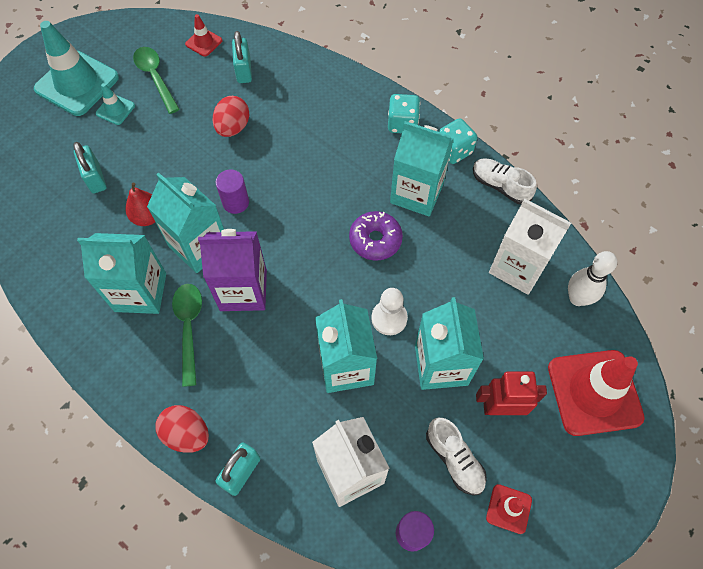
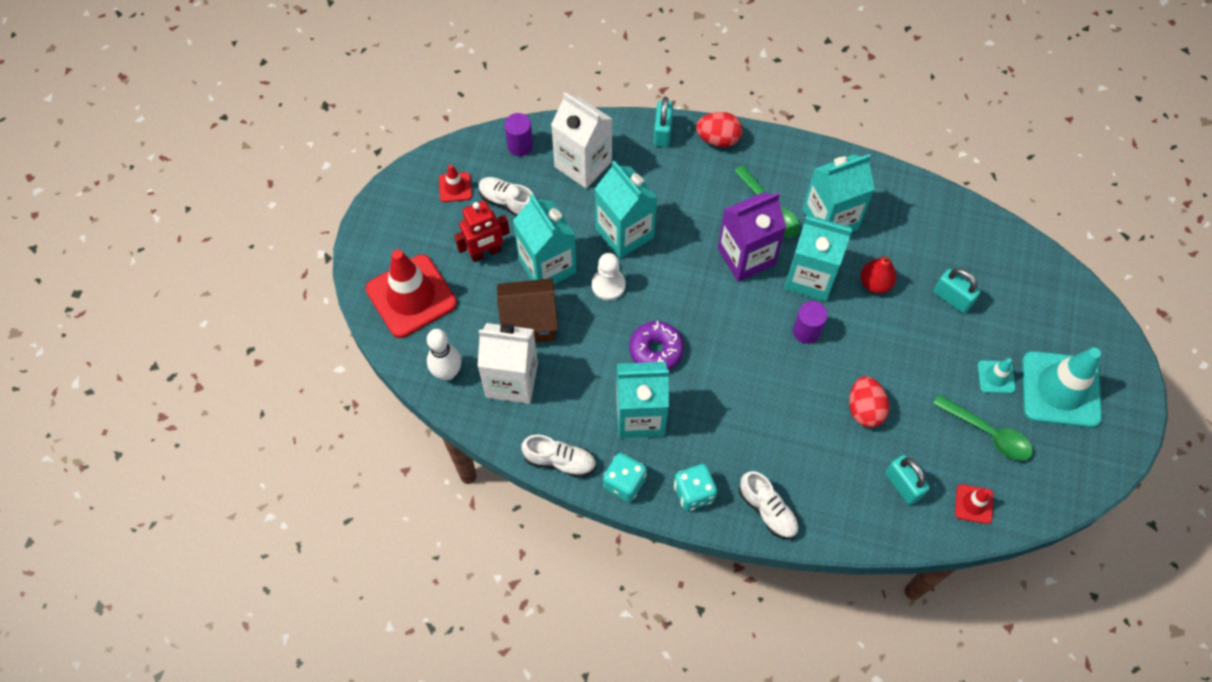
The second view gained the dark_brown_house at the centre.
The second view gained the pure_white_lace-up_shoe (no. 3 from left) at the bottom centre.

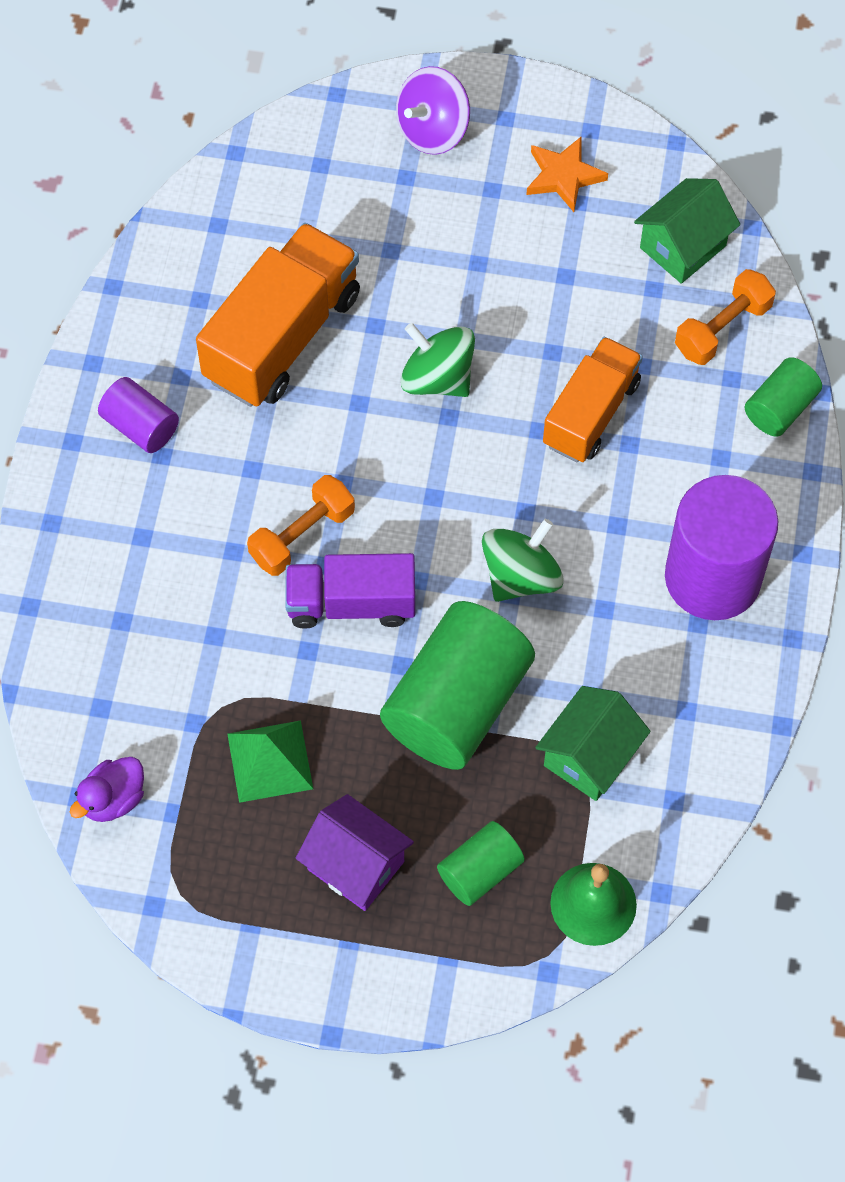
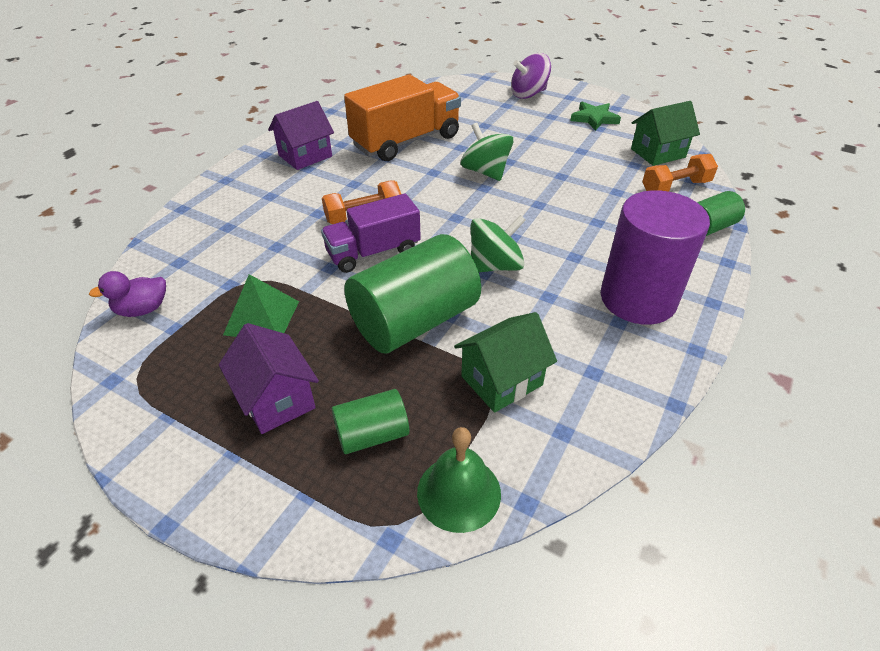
Where the purple_cylinder (no. 1 from left) stood at the middle left, the purple_house (no. 2 from left) came to stand at the top centre.
The purple_lorry at the centre ended up facing another way, 45 degrees counterclockwise from before.
What was the bright_orange_star_shape at the top right turned into the leaf-green_star_shape at the top right.
The second view lost the bright_orange_lorry (no. 2 from left) at the middle right.

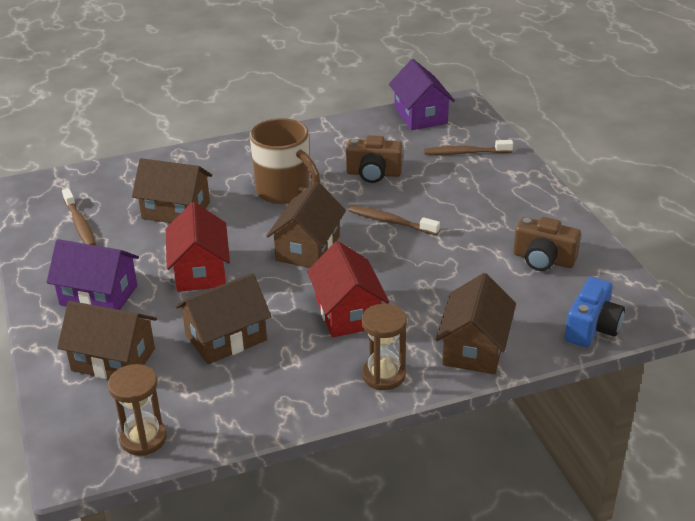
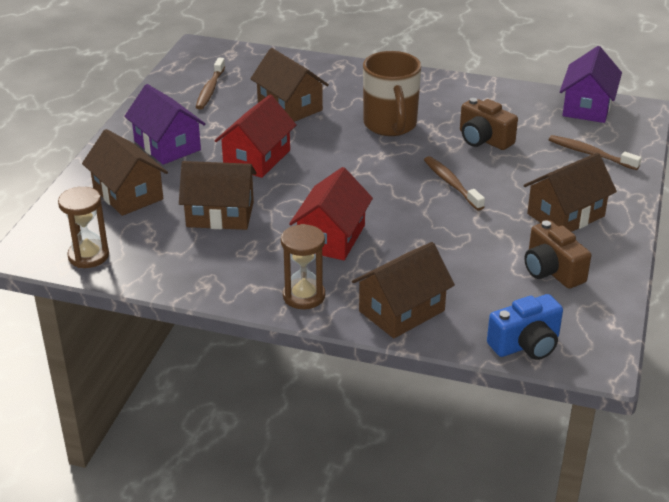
The dark_brown_house (no. 4 from left in the first image) ended up elsewhere, having gone from the centre to the middle right.

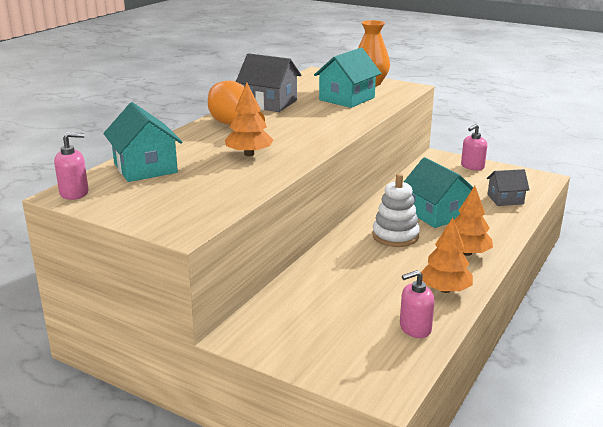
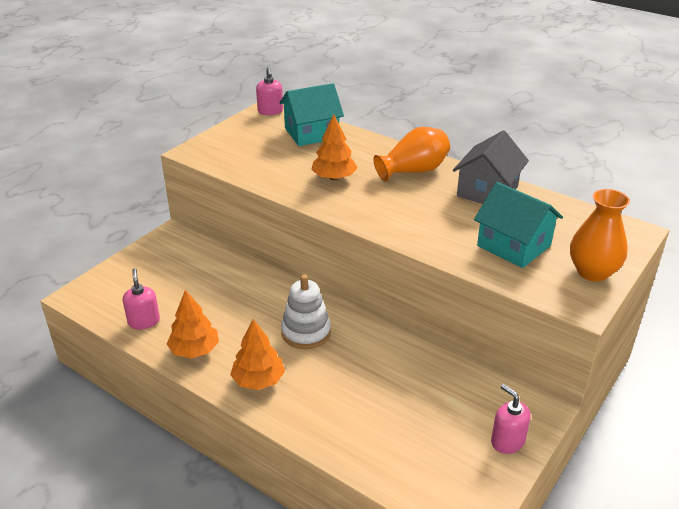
The second view lost the turquoise_house (no. 3 from left) at the middle right.
The second view lost the ash-grey_house (no. 2 from left) at the middle right.

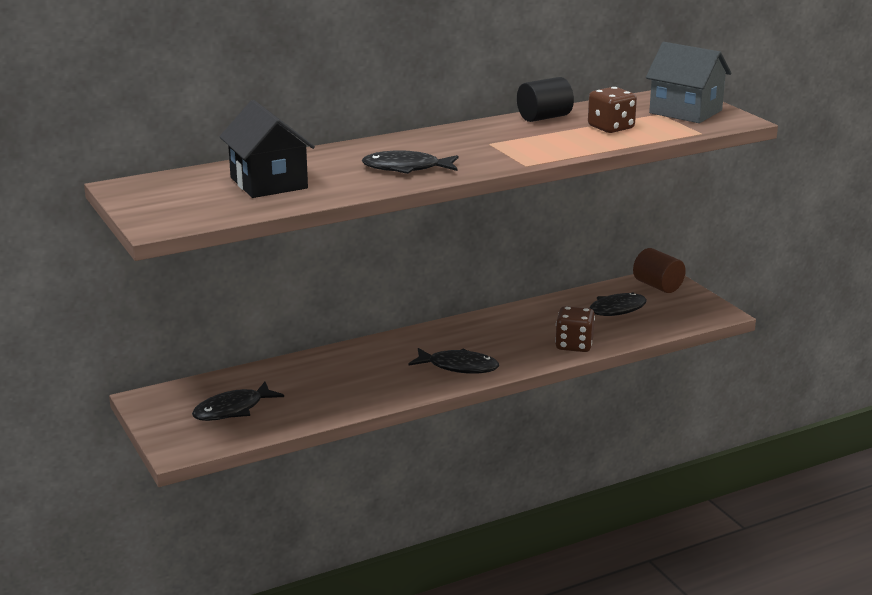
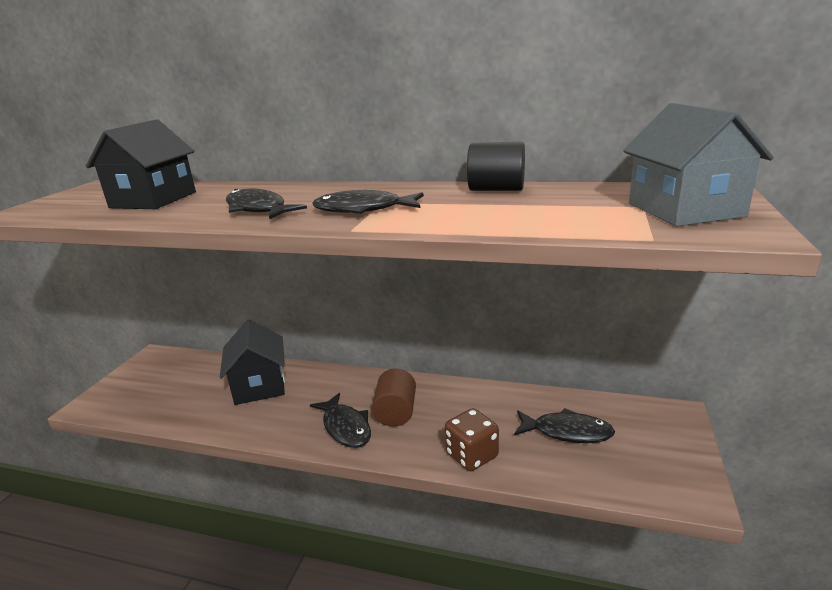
The jet-black_fish (no. 1 from left in the first image) ended up elsewhere, having gone from the bottom left to the centre.
The second view lost the dark_brown_die (no. 2 from left) at the top right.
The dark_brown_cylinder ended up elsewhere, having gone from the middle right to the bottom centre.
The second view gained the jet-black_house (no. 2 from left) at the middle left.

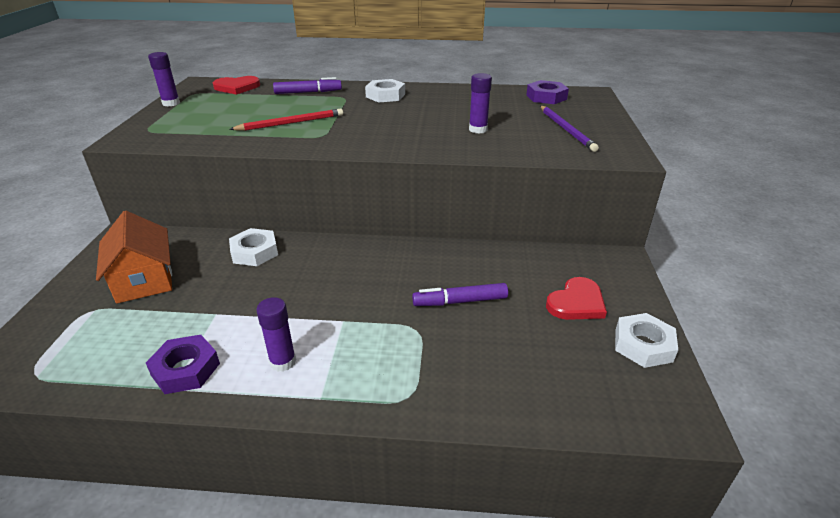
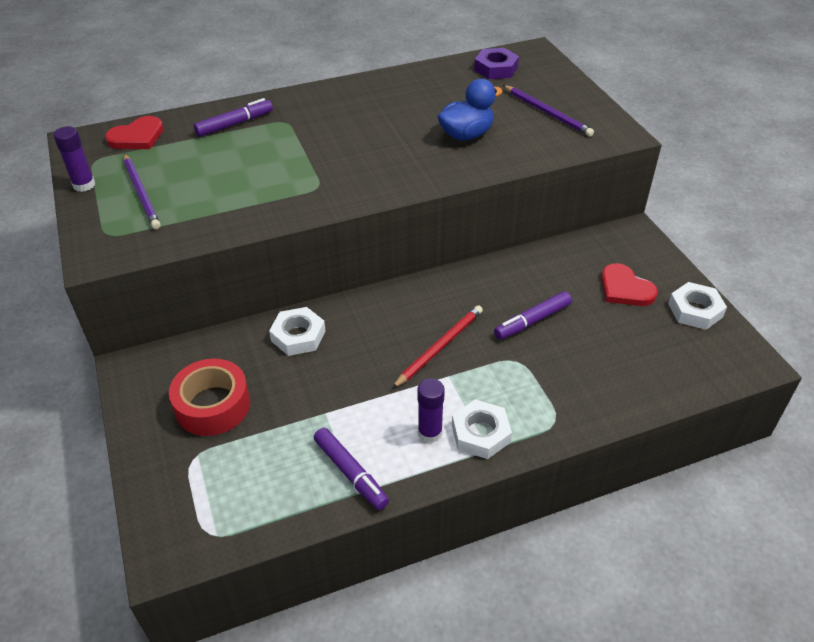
Where the bright_orange_house stood at the middle left, the crimson_sticky_tape came to stand at the middle left.
Where the purple_hex_nut (no. 1 from left) stood at the bottom left, the purple_felt_pen (no. 2 from left) came to stand at the bottom centre.
The crimson_lead_pencil ended up elsewhere, having gone from the top centre to the centre.
The pure_white_hex_nut (no. 2 from left) ended up elsewhere, having gone from the top centre to the bottom centre.
Where the purple_stick_of_glue (no. 3 from left) stood at the top centre, the cobalt_rubber_duck came to stand at the top centre.
The crimson_love_heart (no. 2 from left) at the middle right ended up facing another way, 120 degrees clockwise from before.
The second view gained the purple_lead_pencil (no. 1 from left) at the top left.

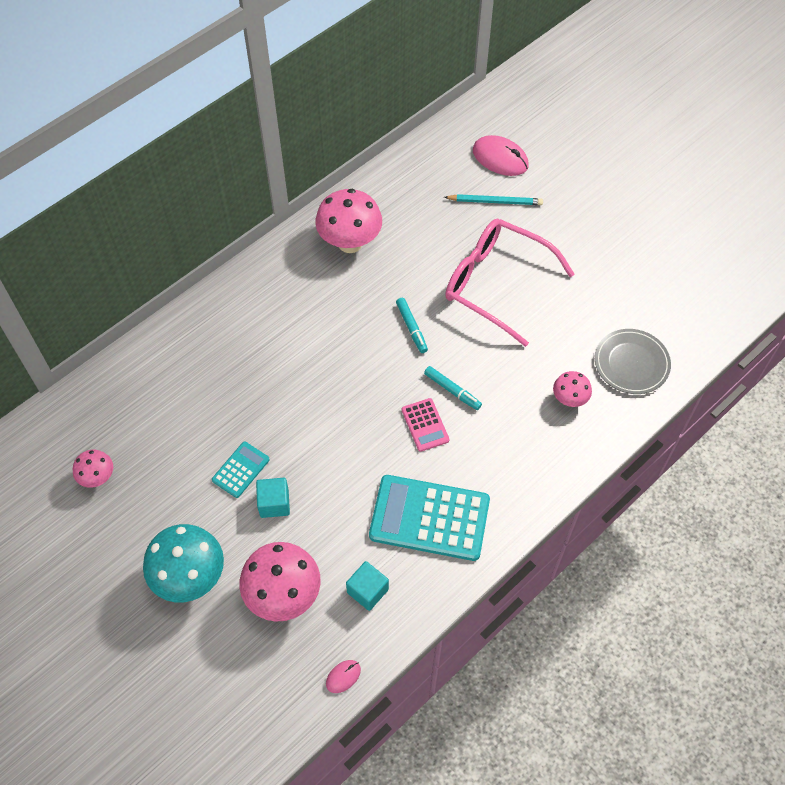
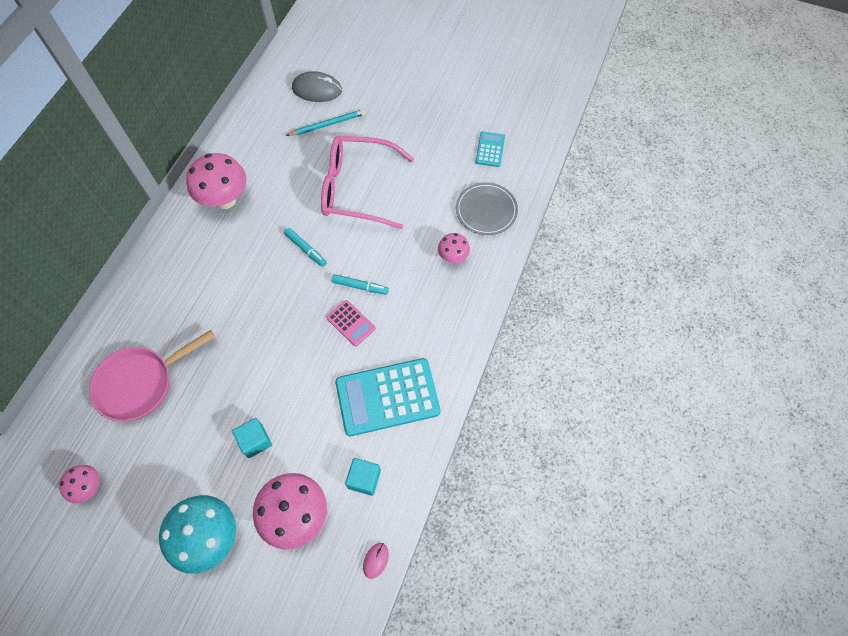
The turquoise_calculator (no. 1 from left in the first image) ended up elsewhere, having gone from the middle left to the top centre.
What was the rose-pink_computer_mouse (no. 2 from left) at the top centre turned into the ash-grey_computer_mouse at the top centre.
The second view gained the rose-pink_frying_pan at the middle left.

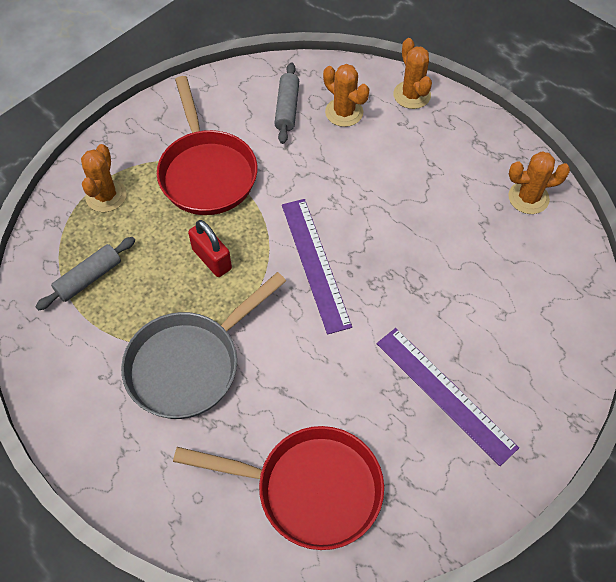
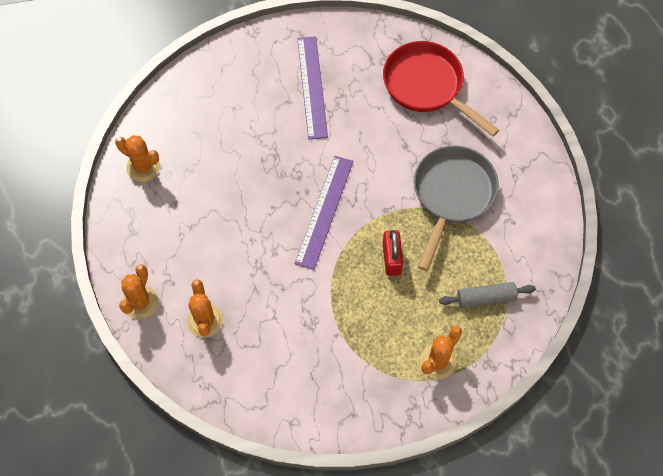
The ash-grey_frying_pan at the middle left ended up facing another way, 60 degrees counterclockwise from before.
The second view lost the crimson_frying_pan (no. 1 from left) at the top centre.
The second view lost the ash-grey_dough_roller (no. 2 from left) at the top centre.

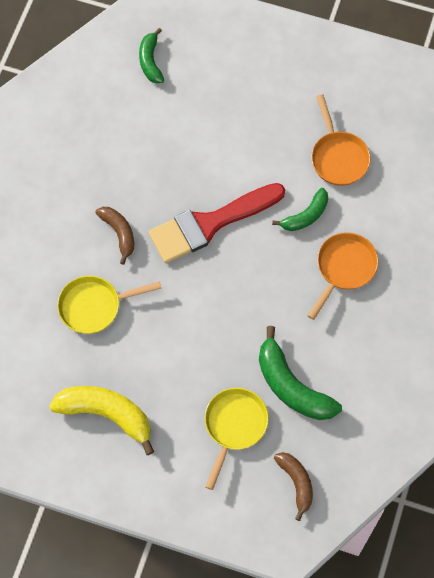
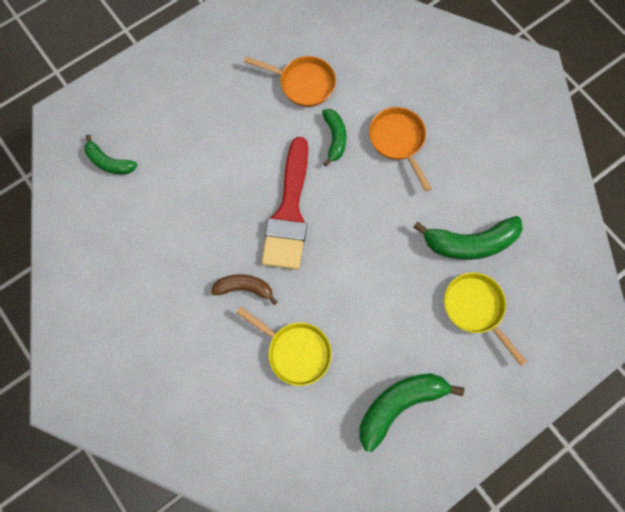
What was the yellow_toy_banana at the bottom left turned into the leaf-green_toy_banana (no. 3 from left) at the bottom centre.
The yellow_frying_pan (no. 1 from left) at the middle left ended up facing another way, 75 degrees counterclockwise from before.
The second view lost the dark_brown_toy_banana (no. 2 from left) at the bottom right.

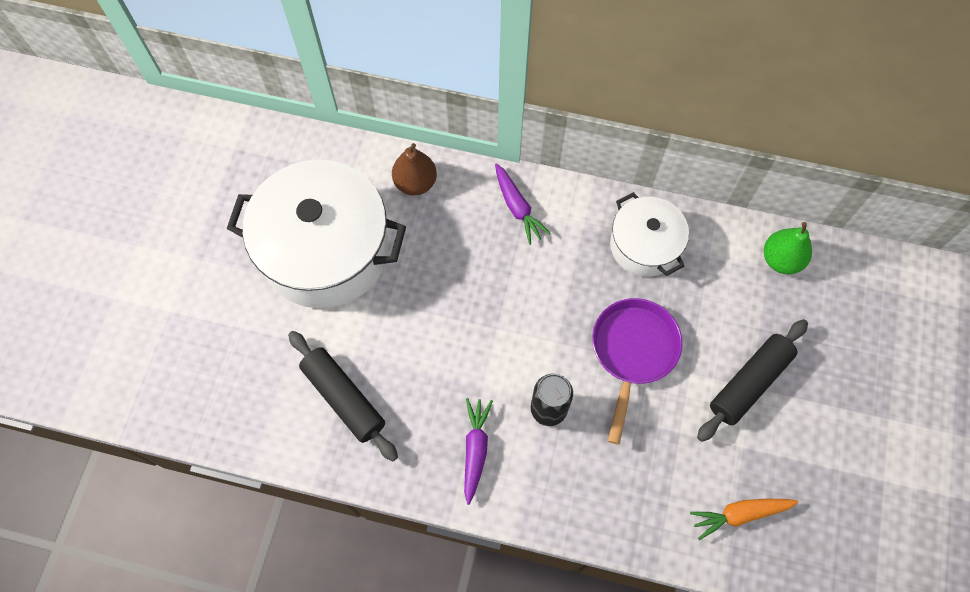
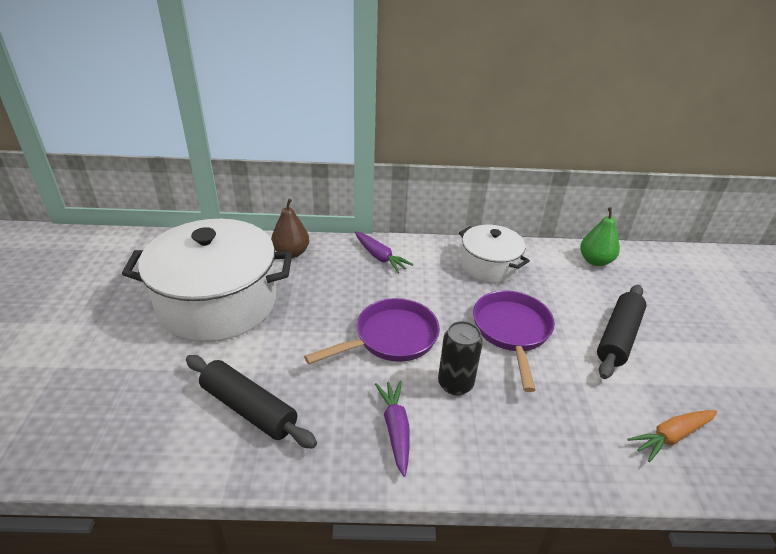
The second view gained the purple_frying_pan (no. 1 from left) at the centre.

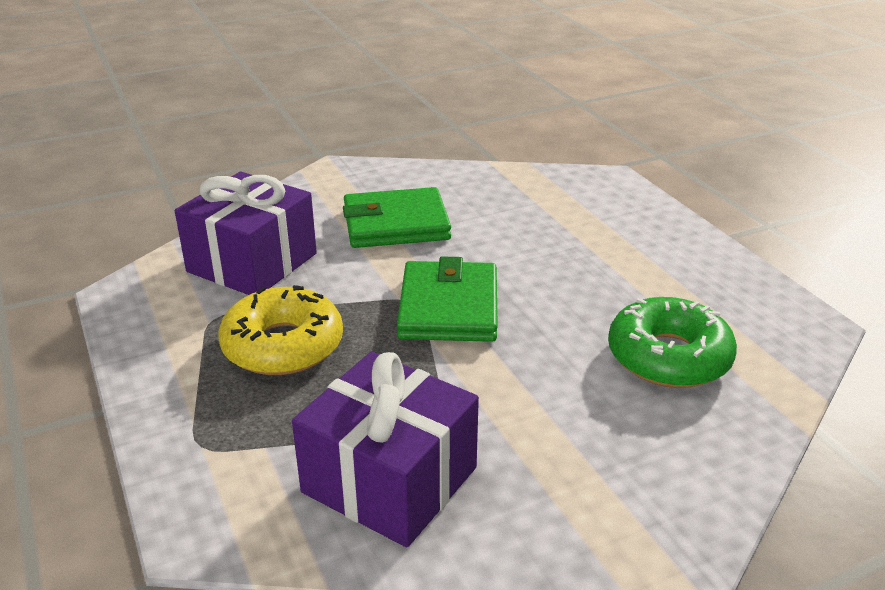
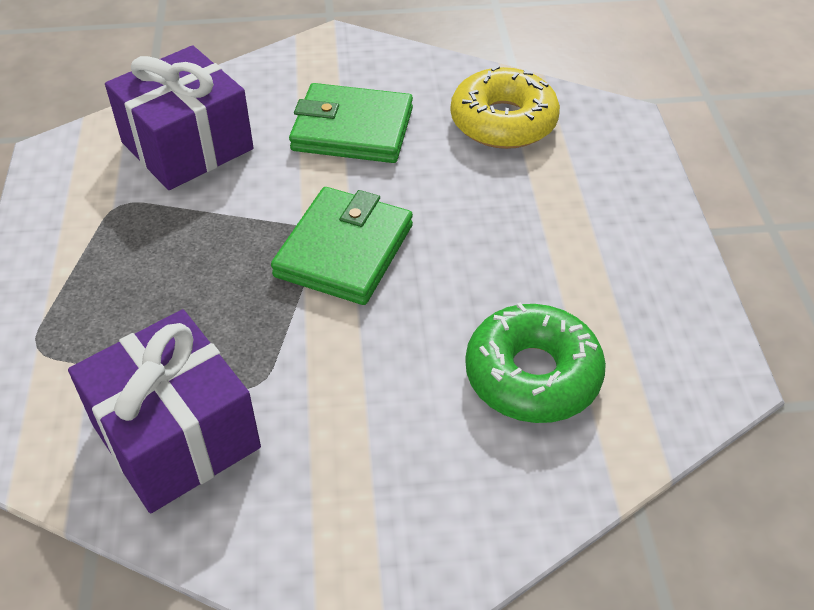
The yellow_donut ended up elsewhere, having gone from the middle left to the top centre.

